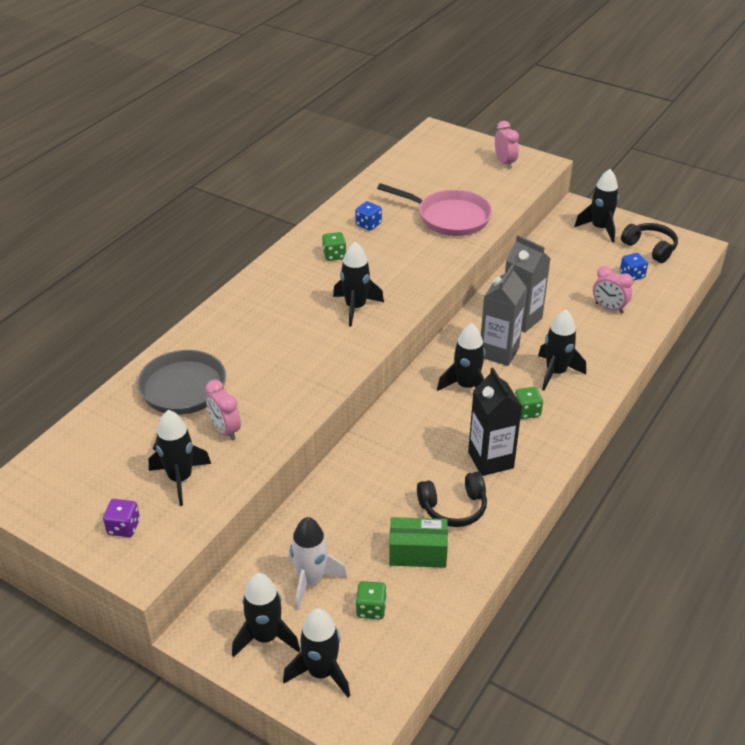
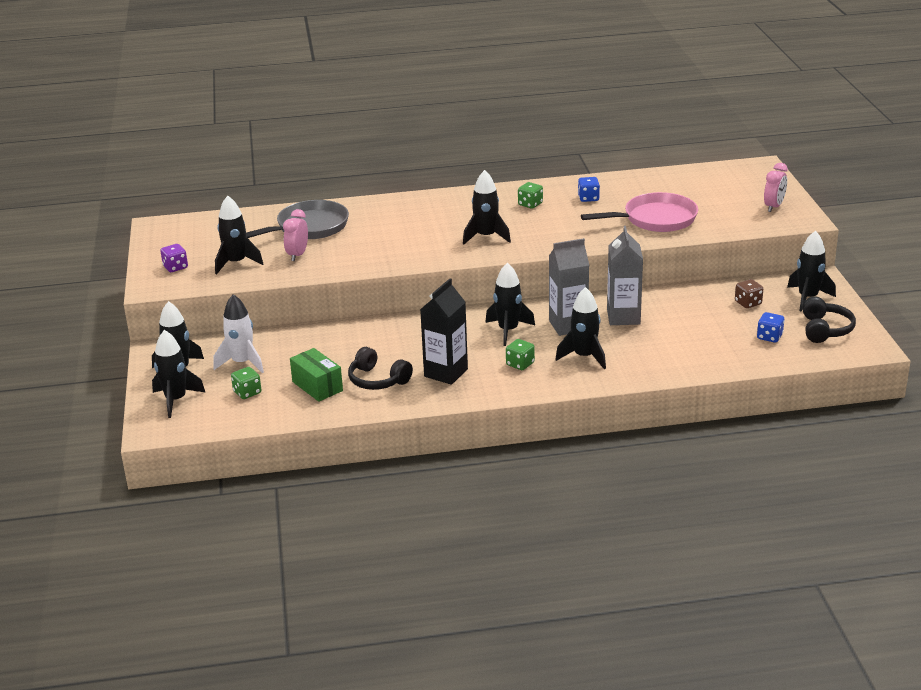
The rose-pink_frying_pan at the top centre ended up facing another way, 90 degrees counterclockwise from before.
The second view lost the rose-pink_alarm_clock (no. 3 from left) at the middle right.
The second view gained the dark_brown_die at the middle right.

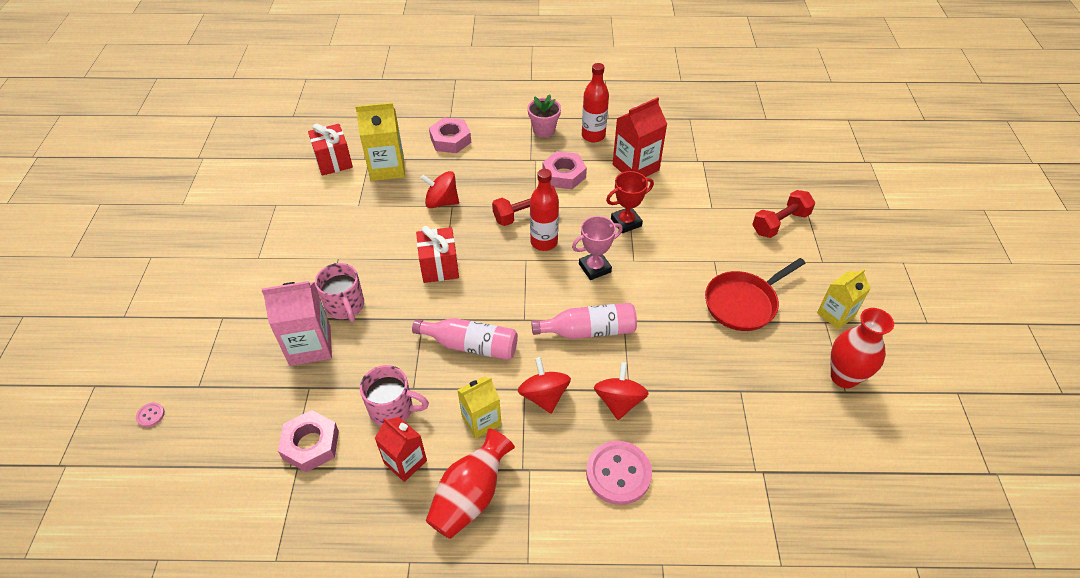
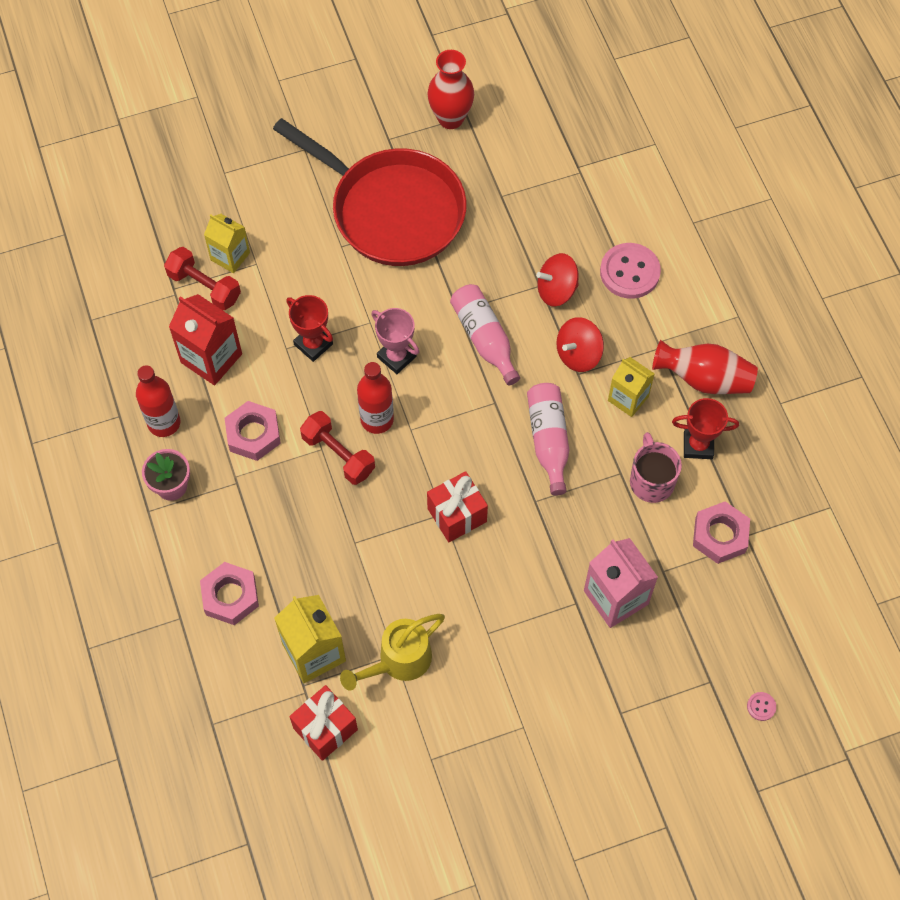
The second view lost the rose-pink_coffee_mug (no. 1 from left) at the middle left.
Where the crimson_carton (no. 1 from left) stood at the bottom centre, the crimson_prize_cup (no. 2 from left) came to stand at the middle right.
The second view lost the crimson_spinning_top (no. 1 from left) at the top centre.
The size of the crimson_frying_pan at the middle right changed by a factor of 1.72.
The crimson_hand_weight (no. 2 from left in the first image) ended up elsewhere, having gone from the middle right to the top left.
The yellow_carton (no. 3 from left in the first image) ended up elsewhere, having gone from the middle right to the top left.
The second view gained the yellow_sprinkling_can at the bottom centre.

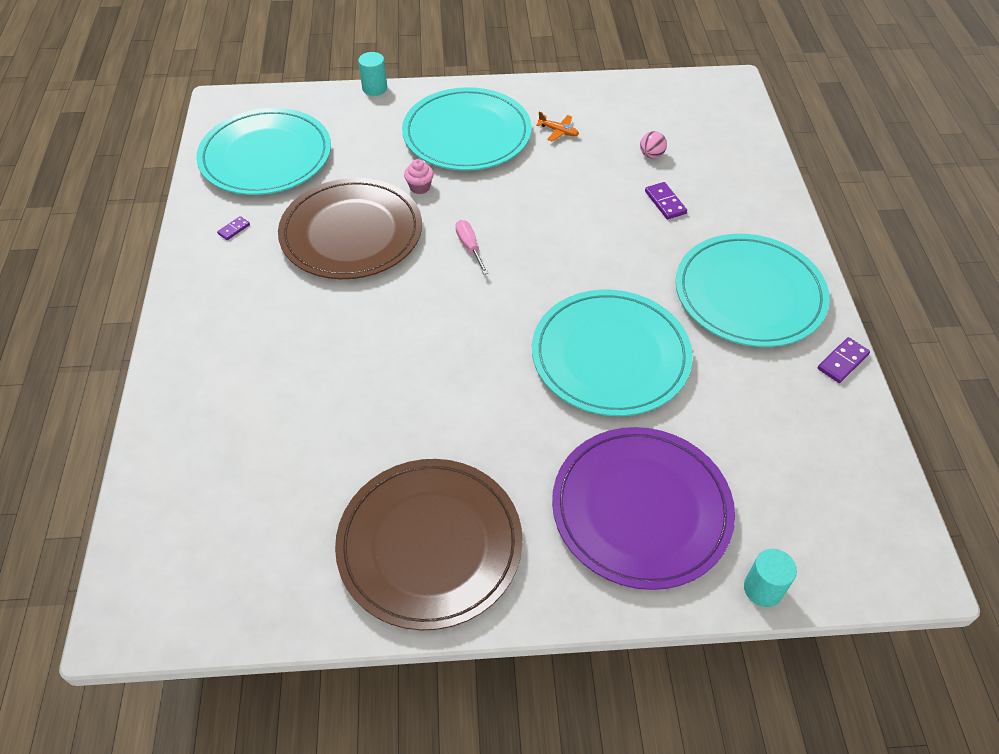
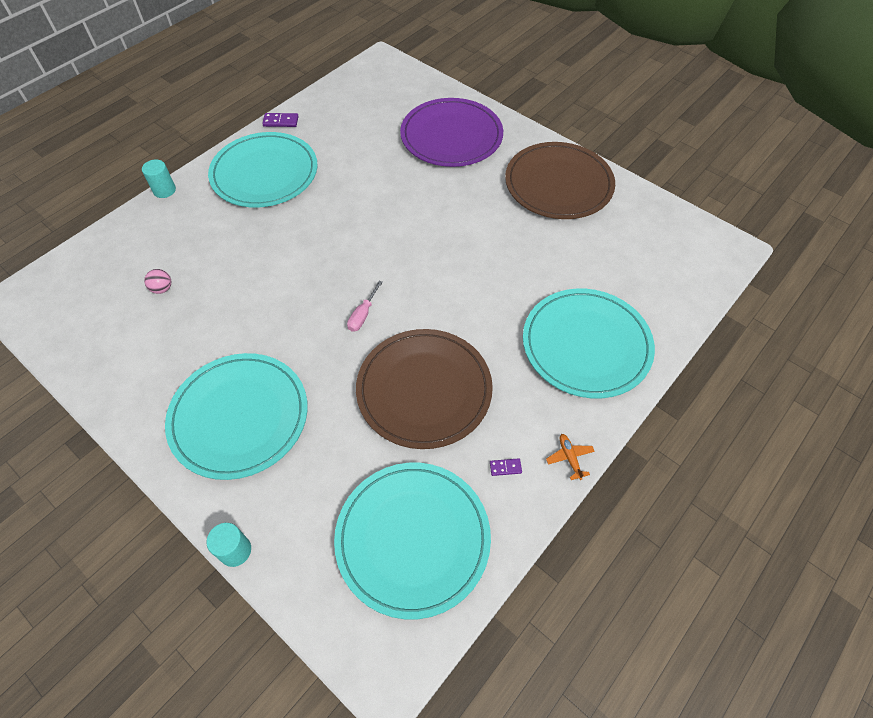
The second view lost the rose-pink_fairy_cake at the top centre.
The turquoise_flat_dish (no. 3 from left in the first image) ended up elsewhere, having gone from the centre to the middle right.
The bright_orange_plane ended up elsewhere, having gone from the top centre to the centre.
The second view lost the purple_domino_piece (no. 2 from left) at the top right.
The turquoise_cylinder (no. 2 from left in the first image) ended up elsewhere, having gone from the bottom right to the top left.

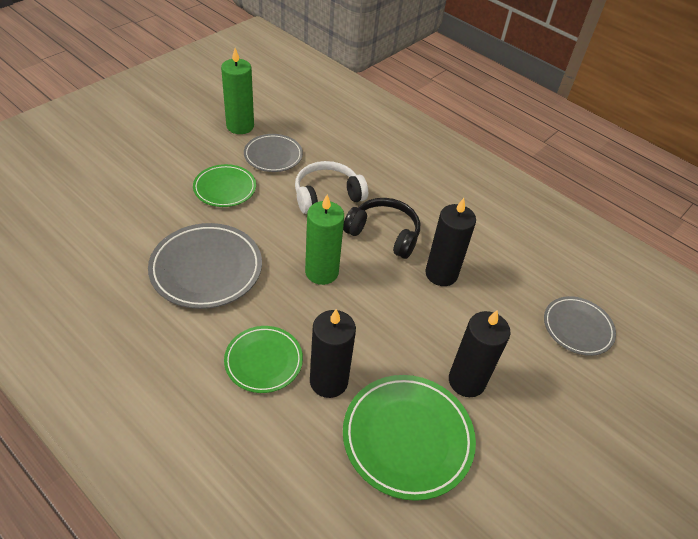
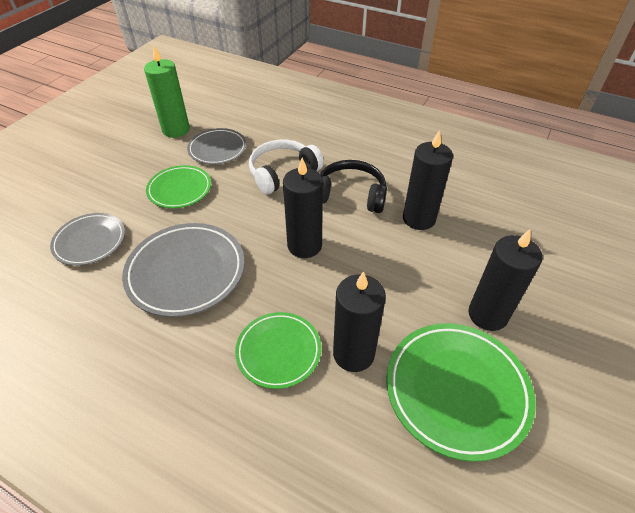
What was the leaf-green_pillar_candle (no. 2 from left) at the centre turned into the jet-black_pillar_candle (no. 1 from left) at the centre.
The ash-grey_flat_dish (no. 3 from left in the first image) ended up elsewhere, having gone from the middle right to the middle left.

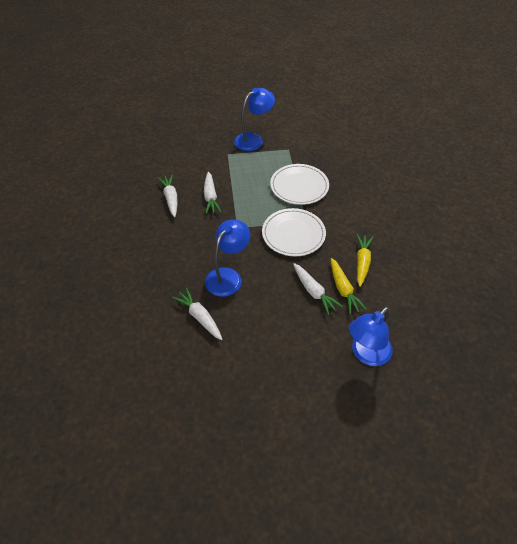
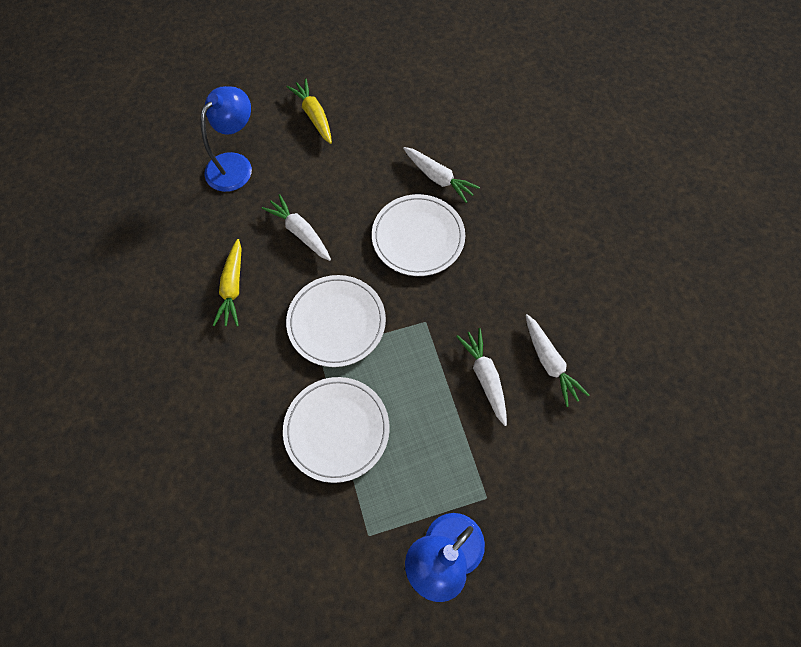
Where the cobalt_reading_lamp (no. 1 from left) stood at the centre, the pure_white_flat_dish (no. 3 from left) came to stand at the centre.
The yellow_carrot (no. 1 from left in the first image) ended up elsewhere, having gone from the middle right to the top centre.

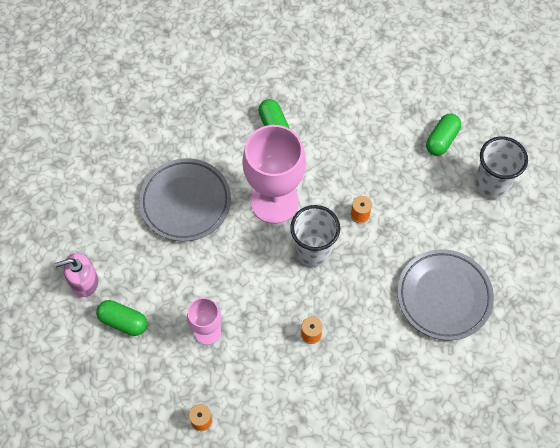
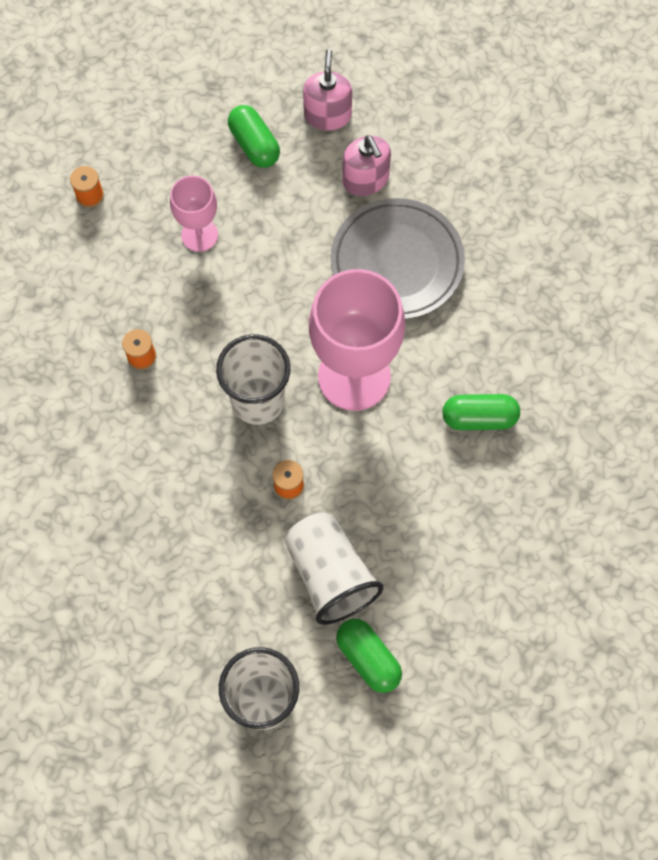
The leaf-green_capsule (no. 1 from left) at the bottom left ended up facing another way, 75 degrees counterclockwise from before.
The second view lost the ash-grey_flat_dish (no. 2 from left) at the middle right.
The second view gained the pure_white_tumbler (no. 3 from left) at the centre.
The second view gained the rose-pink_soap_dispenser (no. 2 from left) at the top centre.

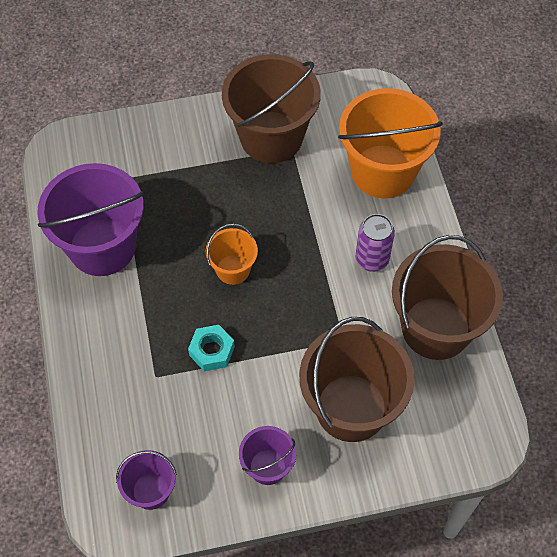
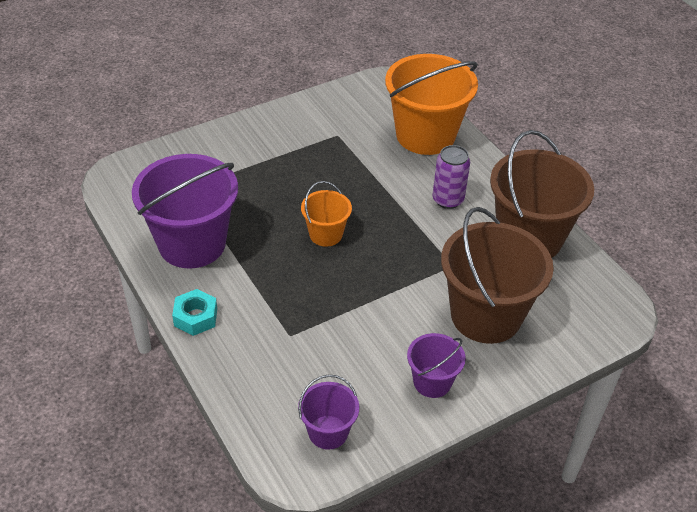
The turquoise_hex_nut ended up elsewhere, having gone from the centre to the middle left.
The second view lost the dark_brown_pail (no. 1 from left) at the top centre.

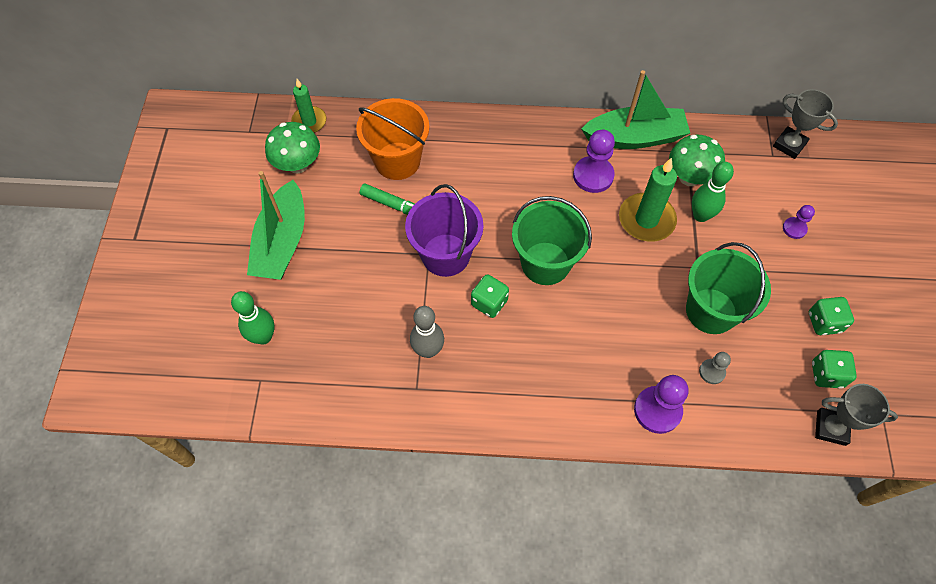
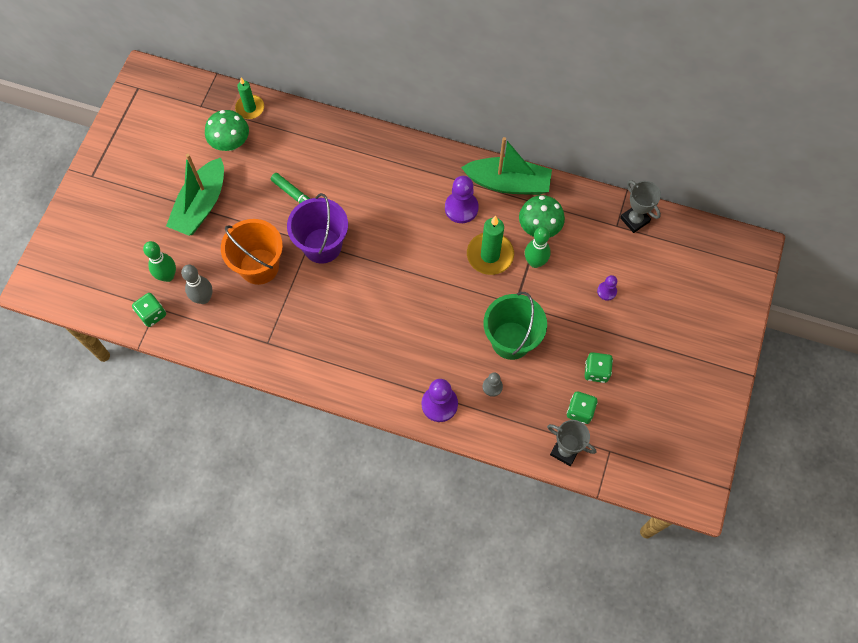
The bright_orange_pail ended up elsewhere, having gone from the top centre to the middle left.
The ash-grey_bowling_pin ended up elsewhere, having gone from the centre to the middle left.
The leaf-green_die (no. 1 from left) ended up elsewhere, having gone from the centre to the middle left.
The second view lost the leaf-green_pail (no. 1 from left) at the centre.

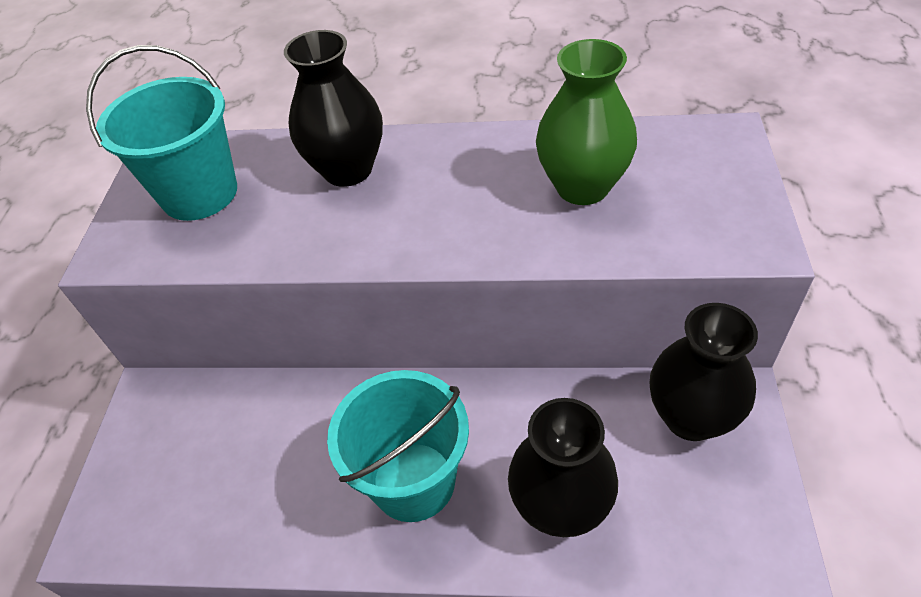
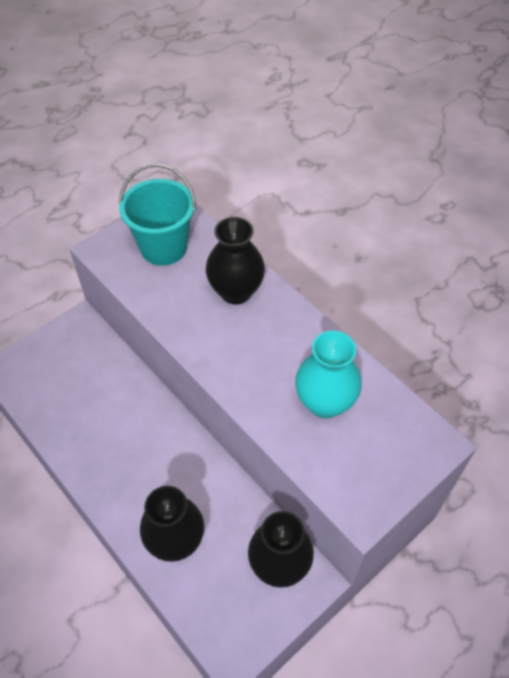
The second view lost the turquoise_pail (no. 2 from left) at the bottom centre.
What was the leaf-green_vase at the top centre turned into the turquoise_vase at the centre.

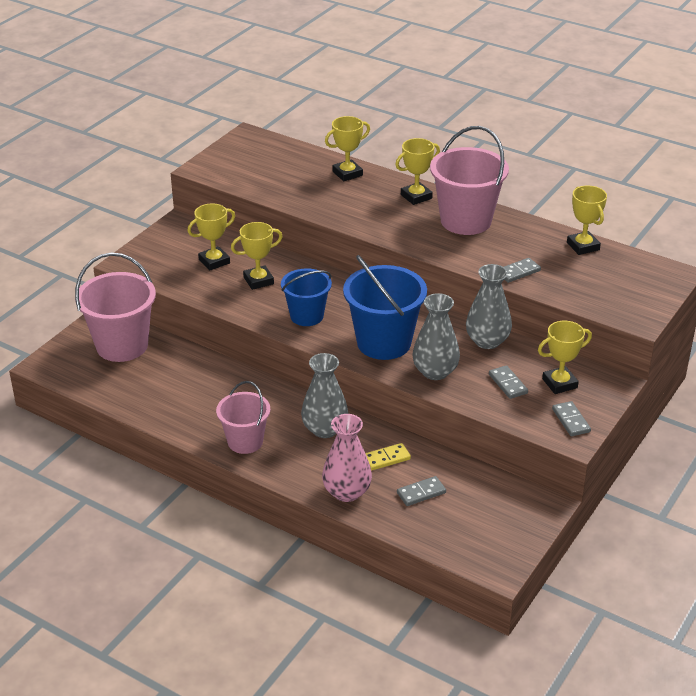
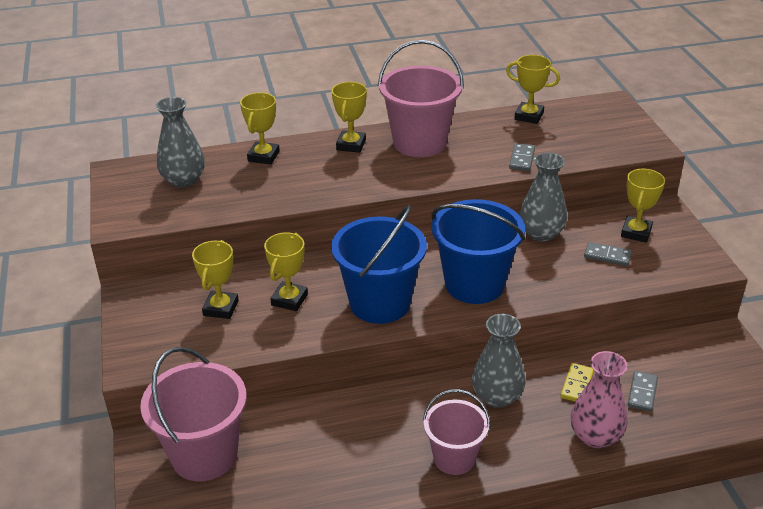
The size of the cobalt_pail (no. 1 from left) at the centre changed by a factor of 1.59.
The ash-grey_vase (no. 2 from left in the first image) ended up elsewhere, having gone from the centre to the top left.
The second view lost the ash-grey_domino_piece (no. 4 from left) at the middle right.

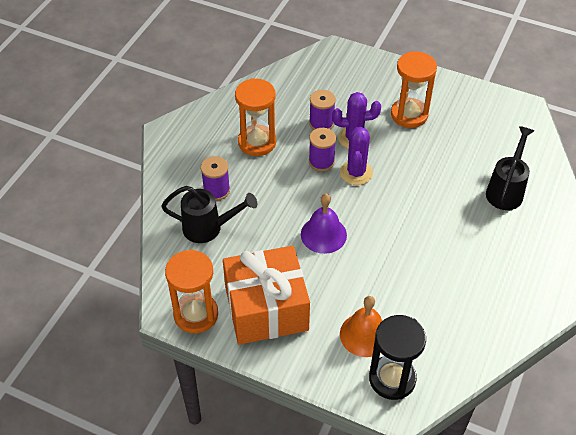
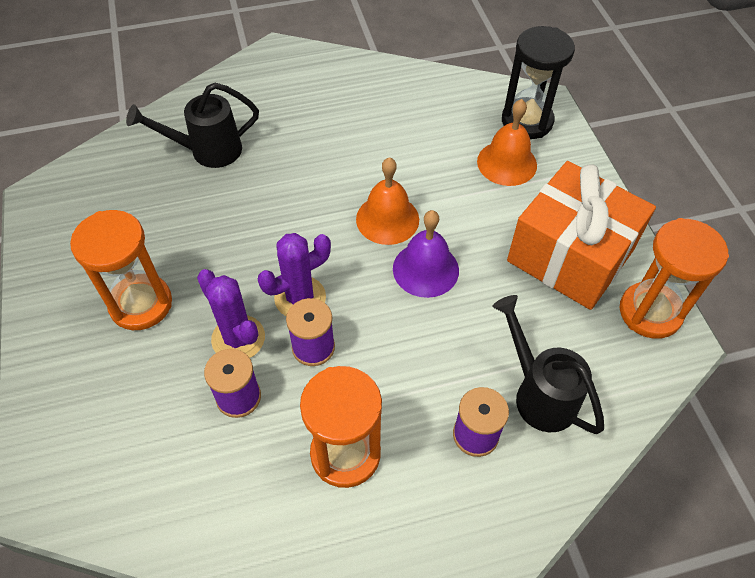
The second view gained the bright_orange_school_bell (no. 1 from left) at the centre.

